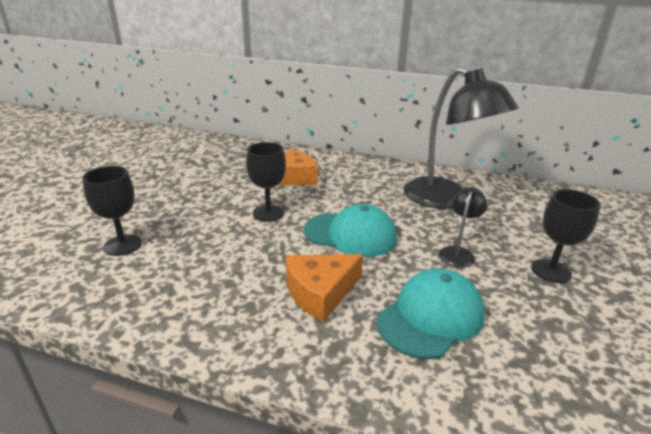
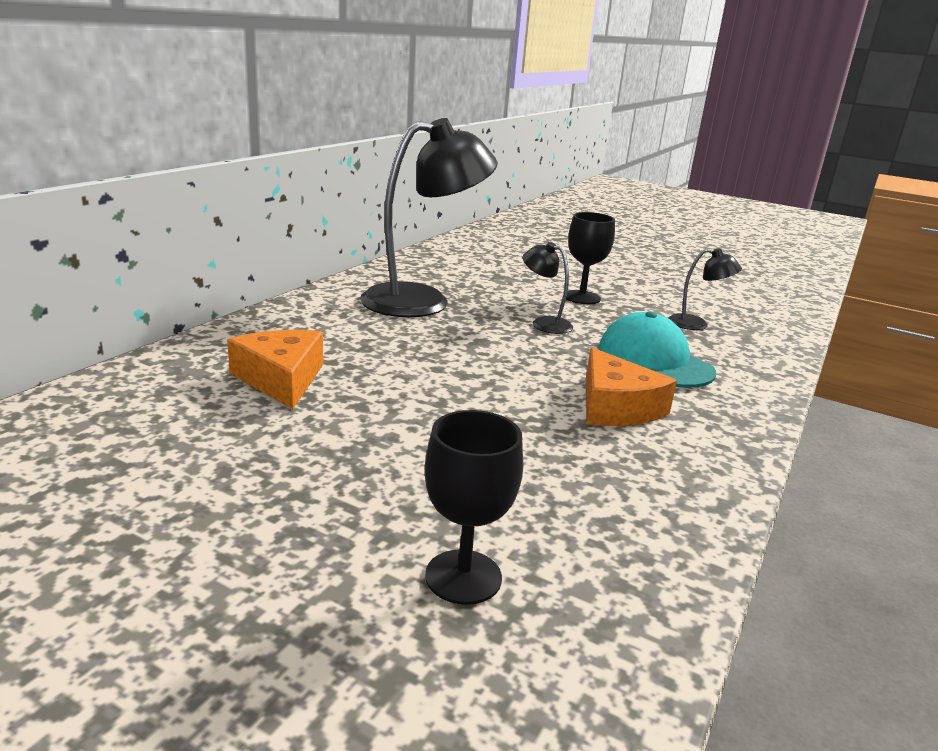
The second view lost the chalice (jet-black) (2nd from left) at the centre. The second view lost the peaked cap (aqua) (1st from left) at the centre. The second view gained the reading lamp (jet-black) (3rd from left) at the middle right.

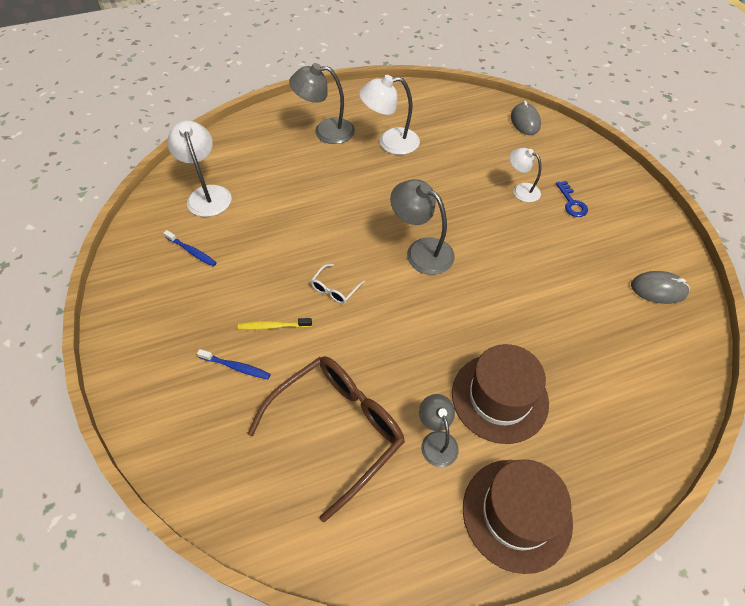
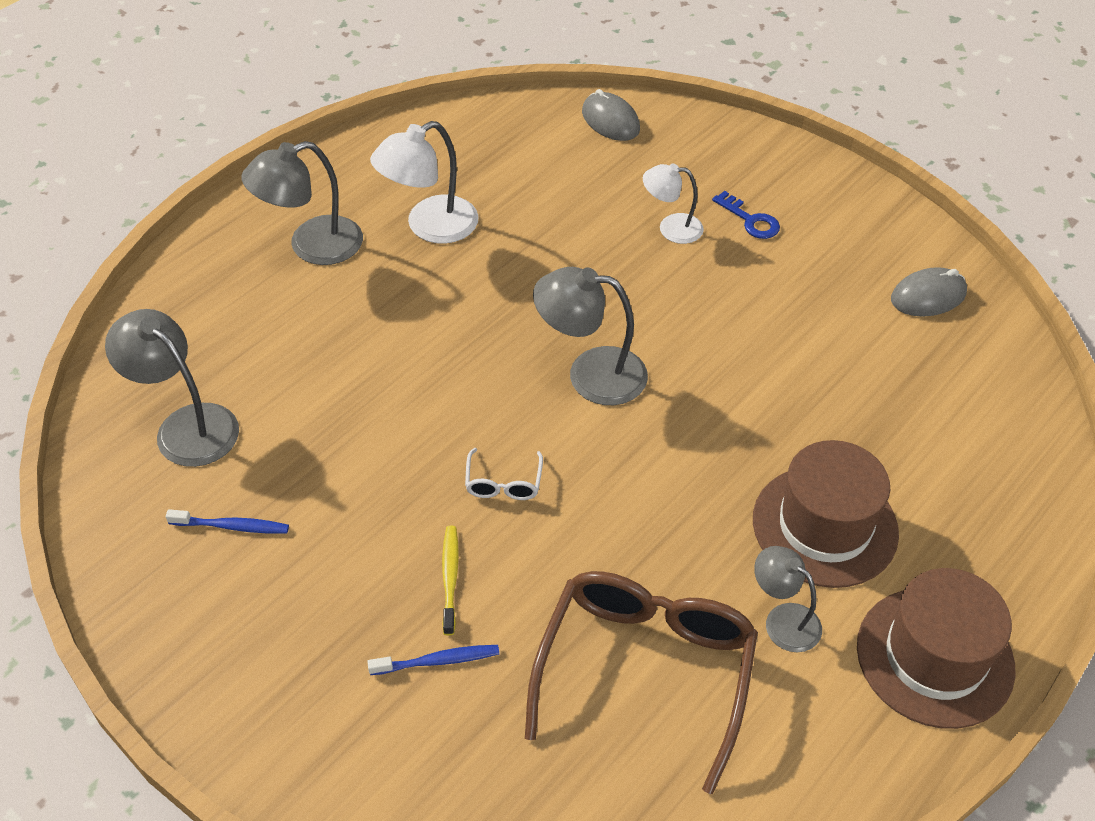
What was the reading lamp (snow-white) (1st from left) at the top left turned into the reading lamp (grey) (1st from left) at the middle left. The toothbrush (golden) at the centre ended up facing another way, 120 degrees clockwise from before.

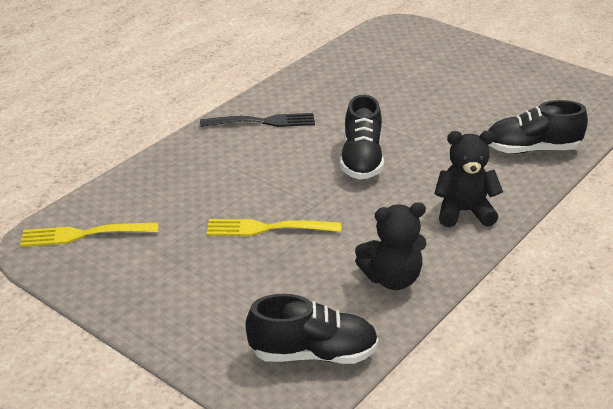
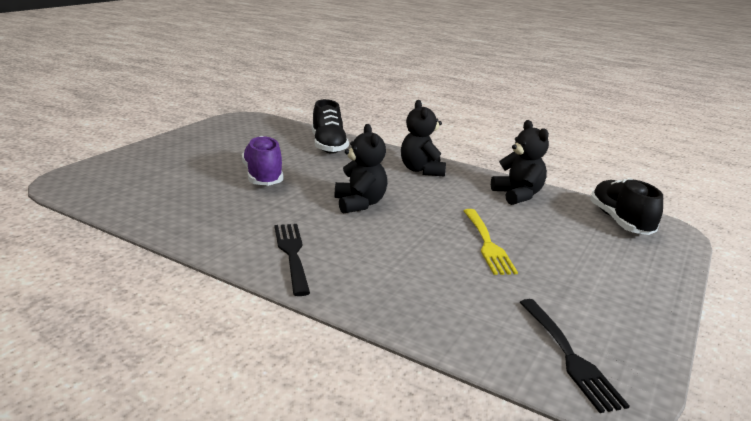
The second view gained the lace-up shoe (royal purple) at the centre. Where the lace-up shoe (jet-black) (2nd from left) stood at the centre, the teddy bear (jet-black) (1st from left) came to stand at the centre. What was the table fork (golden) (1st from left) at the middle left turned into the table fork (jet-black) (2nd from left) at the bottom right.

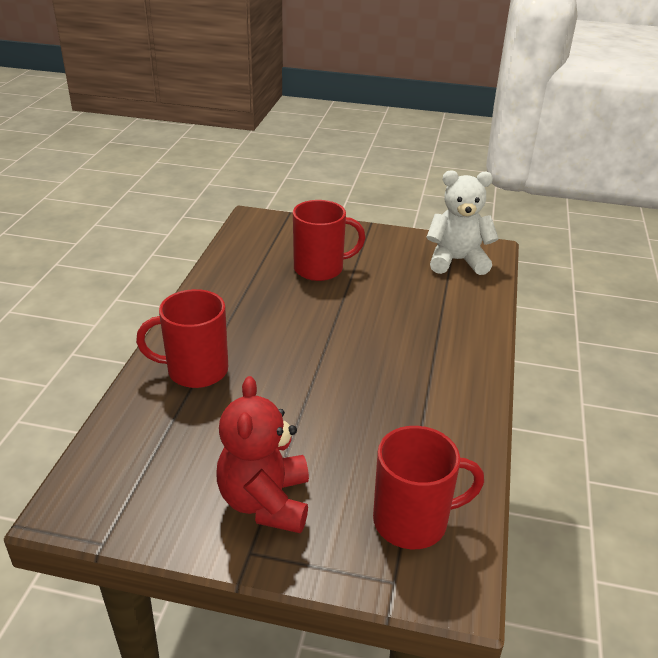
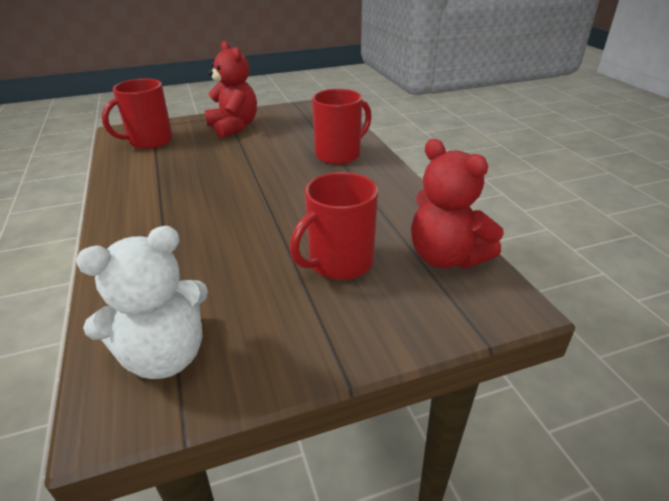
The second view gained the teddy bear (scarlet) (2nd from left) at the middle right.

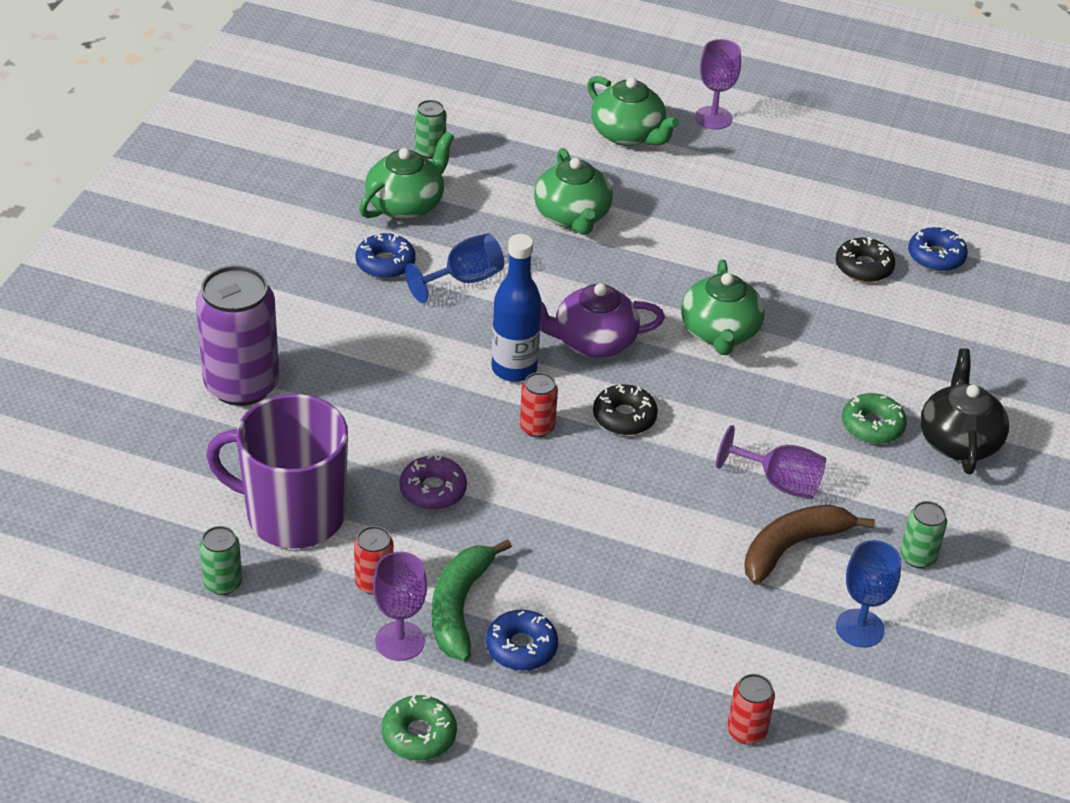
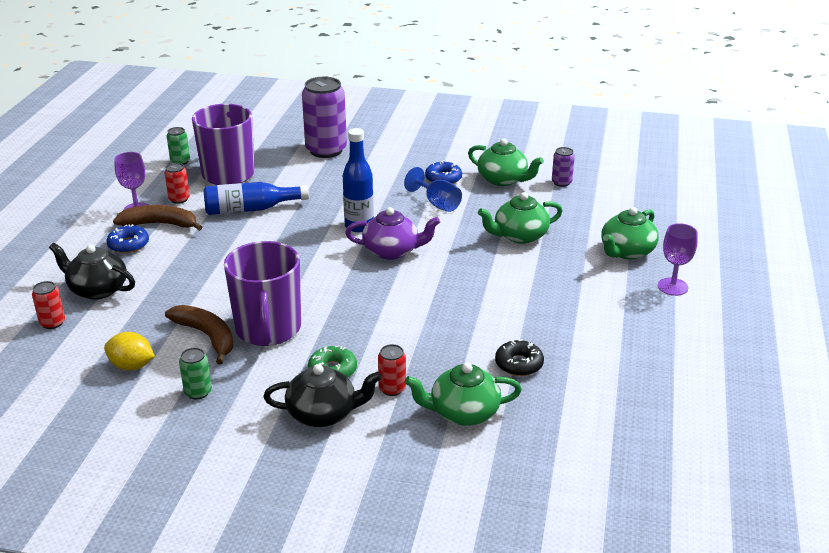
The second view lost the donut (leaf-green) (1st from left) at the bottom centre. The second view lost the donut (jet-black) (1st from left) at the centre. The second view lost the donut (royal blue) (3rd from left) at the top right. The second view gained the china teapot (jet-black) (1st from left) at the middle left. The soda can (scarlet) (2nd from left in the first image) ended up elsewhere, having gone from the centre to the bottom centre. The china teapot (leaf-green) (4th from left in the first image) ended up elsewhere, having gone from the middle right to the bottom centre. Where the donut (royal purple) stood at the centre, the drink bottle (royal blue) (1st from left) came to stand at the middle left. Where the chalice (royal purple) (3rd from left) stood at the middle right, the coffee mug (royal purple) (2nd from left) came to stand at the middle left. Where the chalice (royal blue) (2nd from left) stood at the bottom right, the toy lemon (golden) came to stand at the middle left. What was the soda can (leaf-green) (2nd from left) at the top centre turned into the soda can (royal purple) (2nd from left) at the top right. What was the banana (leaf-green) at the bottom centre turned into the banana (dark brown) (1st from left) at the middle left. The china teapot (royal purple) at the centre ended up facing another way, 105 degrees clockwise from before.

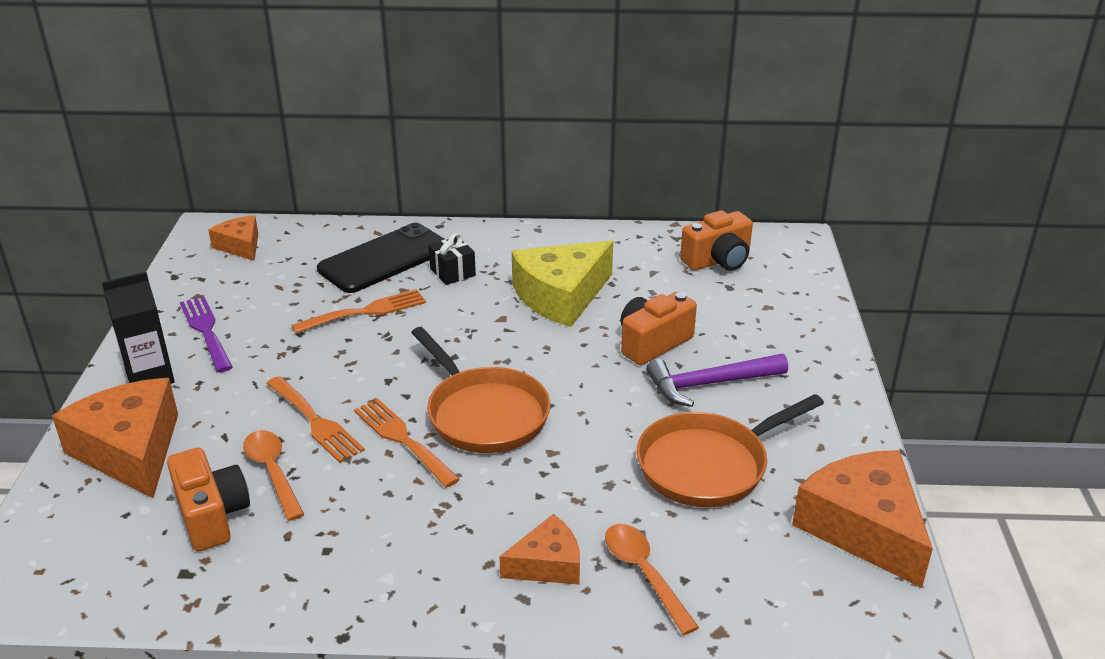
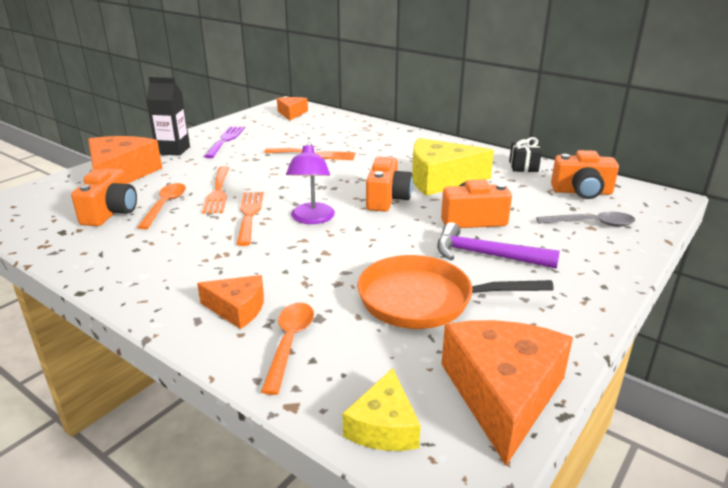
The second view lost the mobile phone (jet-black) at the centre. The second view gained the cheese (golden) (1st from left) at the bottom centre. The second view gained the compact camera (bright orange) (2nd from left) at the centre. The second view gained the tablespoon (grey) at the middle right. The present (jet-black) ended up elsewhere, having gone from the centre to the top right. Where the pan (bright orange) (1st from left) stood at the centre, the reading lamp (royal purple) came to stand at the centre.

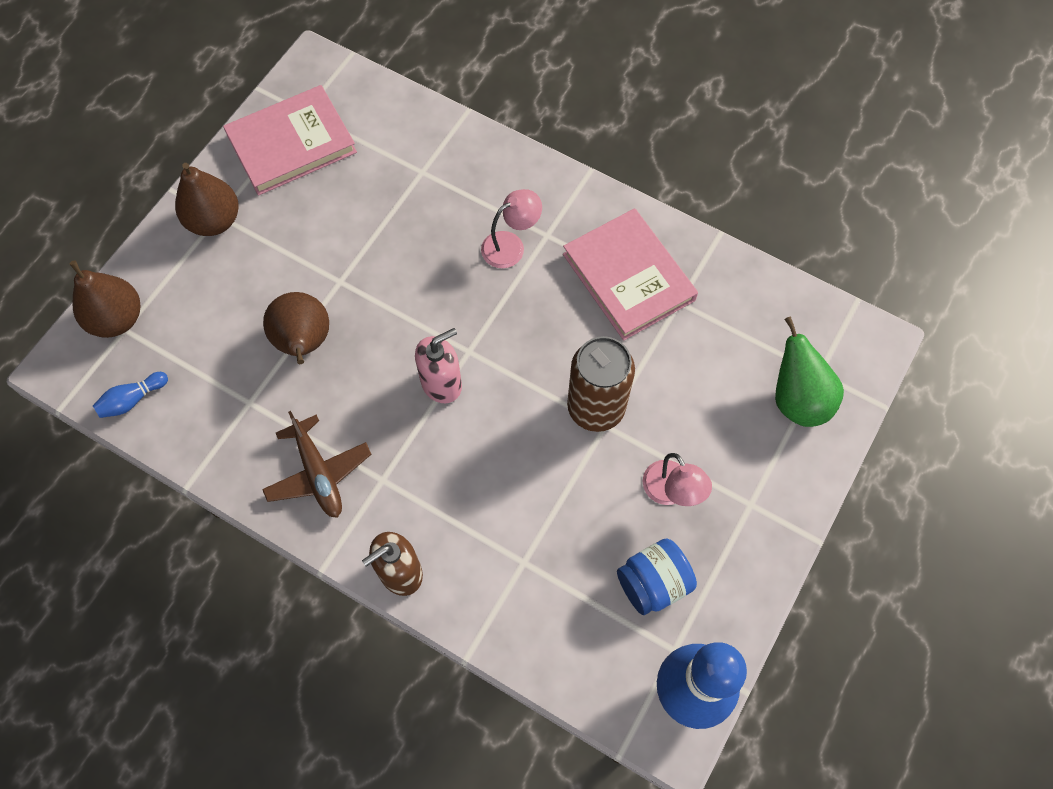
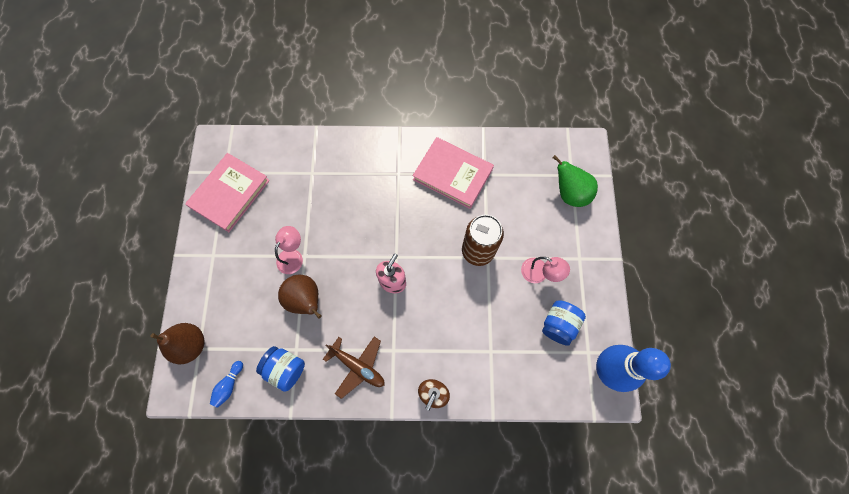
The second view lost the toy pear (dark brown) (2nd from left) at the top left. The second view gained the jar (royal blue) (1st from left) at the bottom left. The reading lamp (rose-pink) (1st from left) ended up elsewhere, having gone from the top centre to the centre.

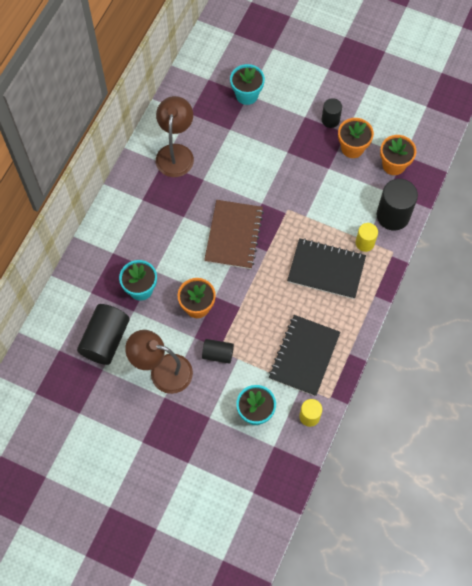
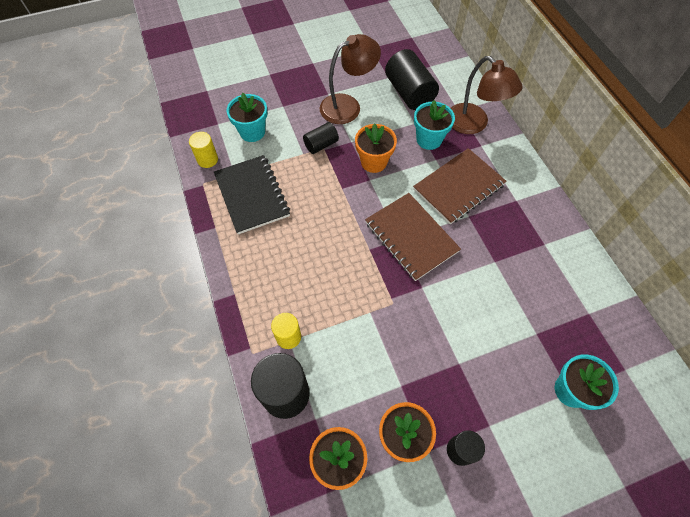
The second view lost the exercise book (jet-black) (2nd from left) at the middle right. The second view gained the exercise book (dark brown) (2nd from left) at the middle right. The reading lamp (dark brown) (2nd from left) ended up elsewhere, having gone from the top centre to the top right.

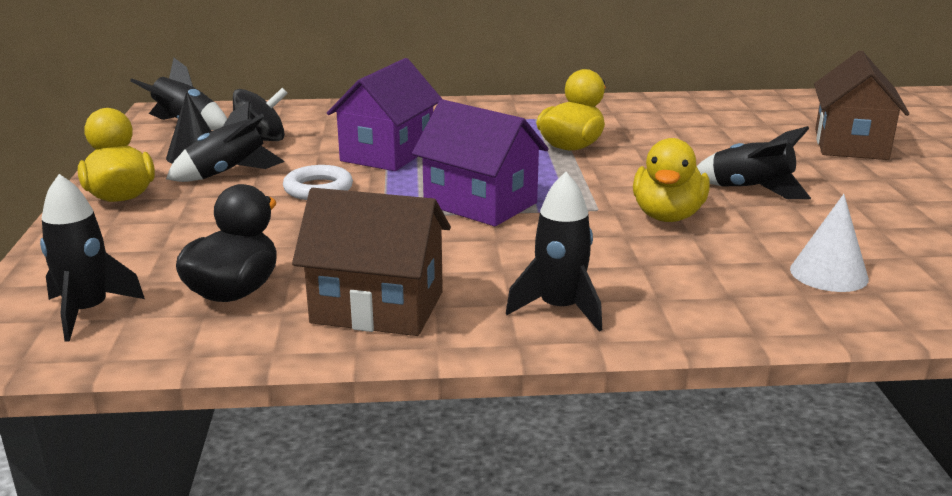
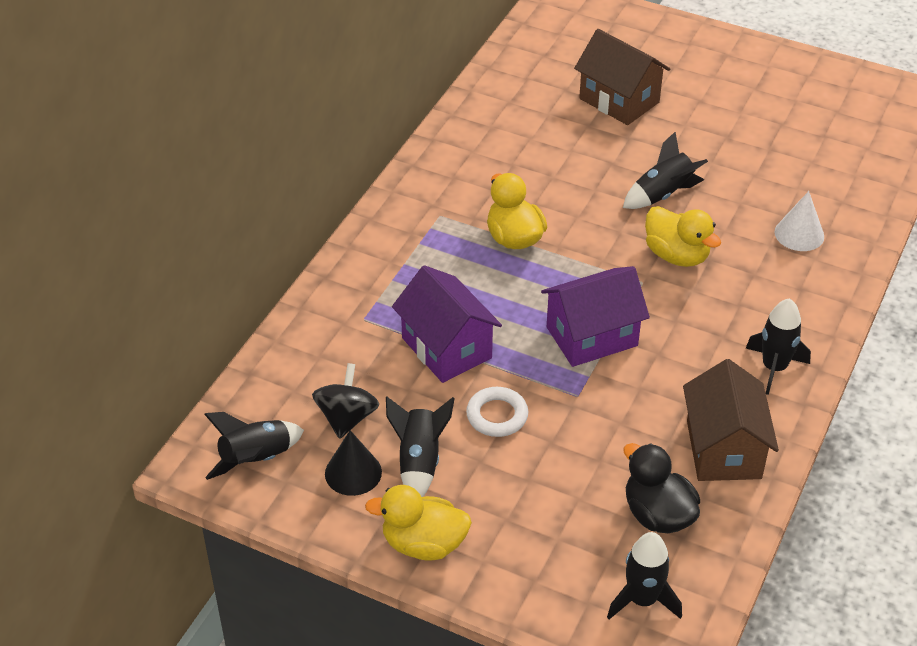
The house (dark brown) (1st from left in the first image) at the centre ended up facing another way, 45 degrees counterclockwise from before.

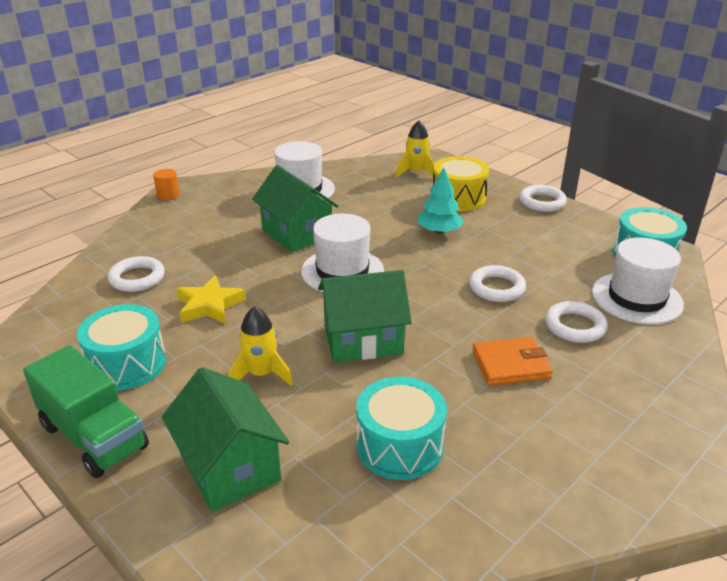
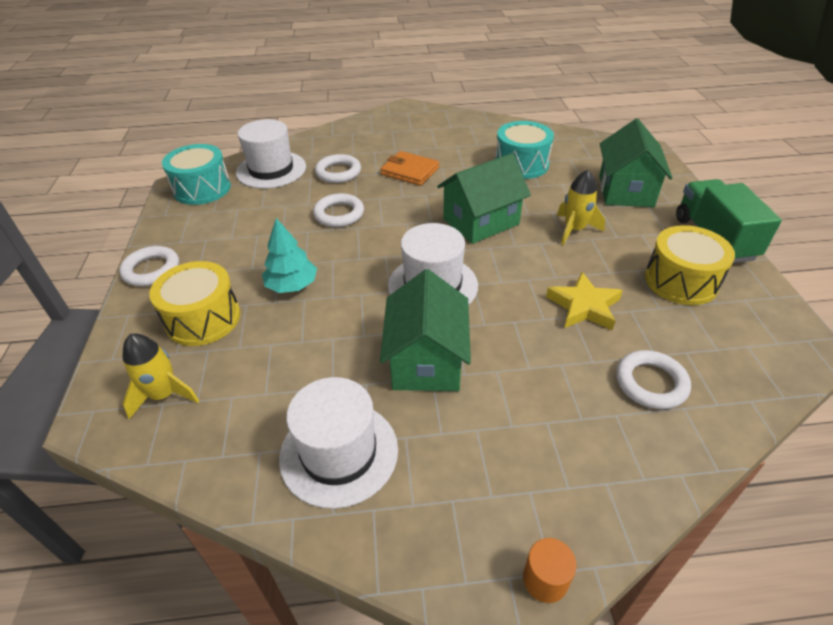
What was the drum (aqua) (1st from left) at the middle left turned into the drum (golden) (2nd from left) at the middle right. The house (leaf-green) (3rd from left in the first image) at the centre ended up facing another way, 60 degrees counterclockwise from before.

